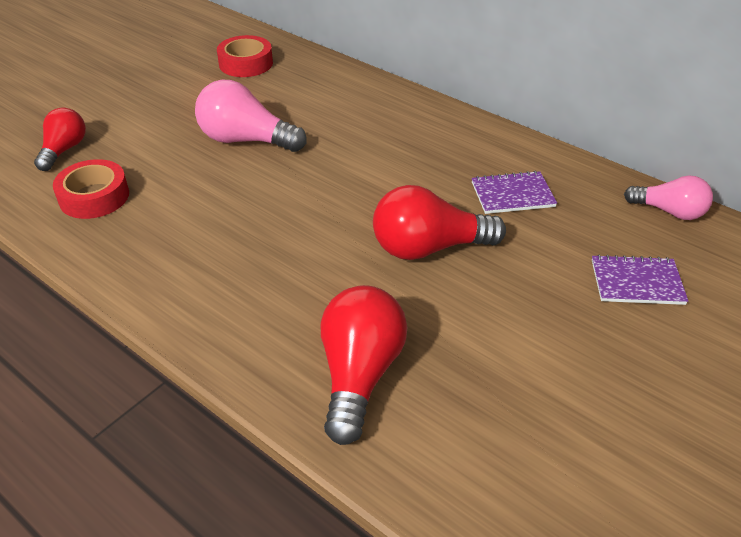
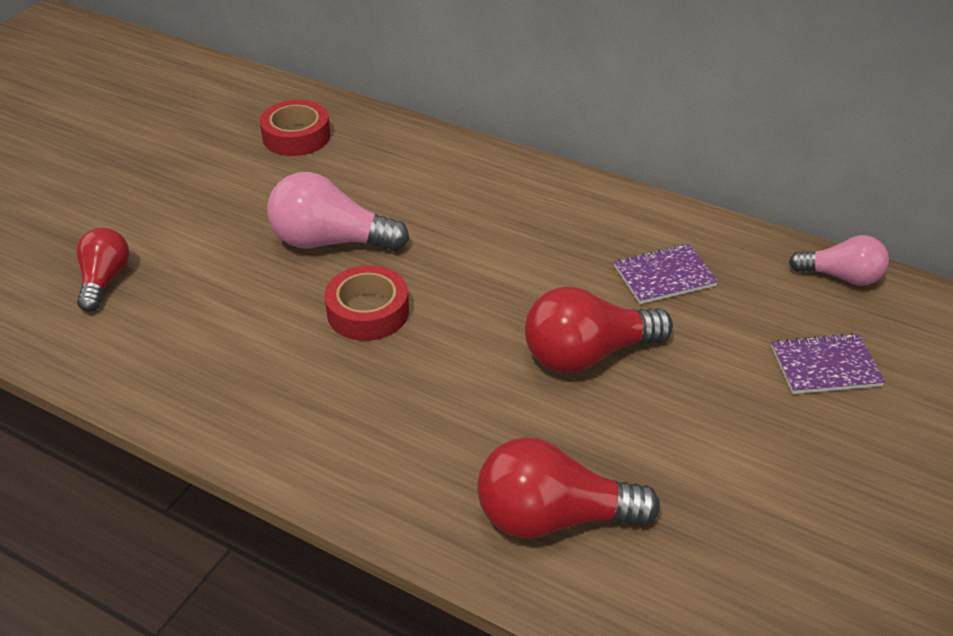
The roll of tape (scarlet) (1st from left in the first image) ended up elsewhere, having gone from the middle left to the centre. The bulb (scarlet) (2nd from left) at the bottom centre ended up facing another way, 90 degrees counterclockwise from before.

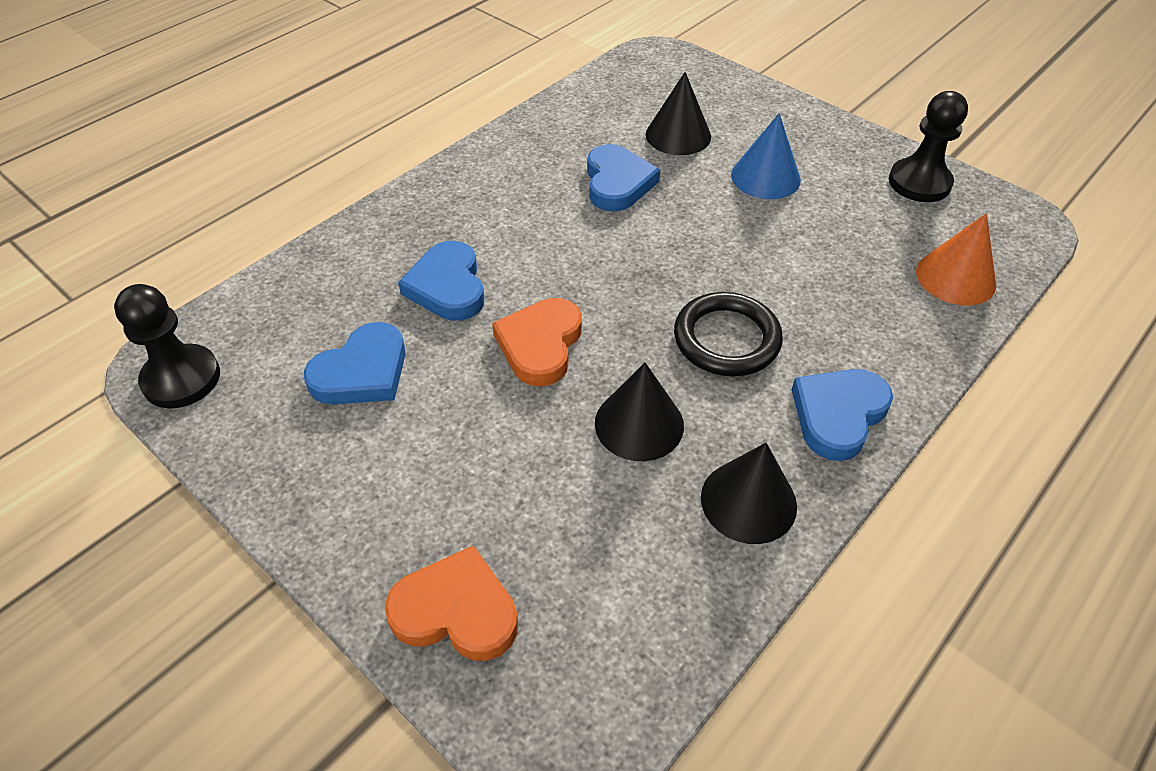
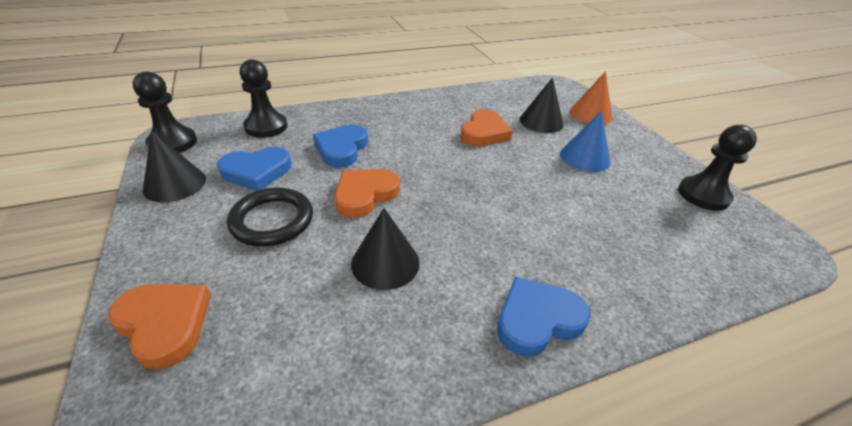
The second view gained the pawn (jet-black) (2nd from left) at the top left. The torus (jet-black) ended up elsewhere, having gone from the centre to the middle left. The solid cone (jet-black) (3rd from left in the first image) ended up elsewhere, having gone from the centre to the middle left. The solid cone (bright orange) ended up elsewhere, having gone from the middle right to the top right. What was the heart shape (royal blue) (3rd from left) at the top centre turned into the heart shape (bright orange) (3rd from left) at the top centre.

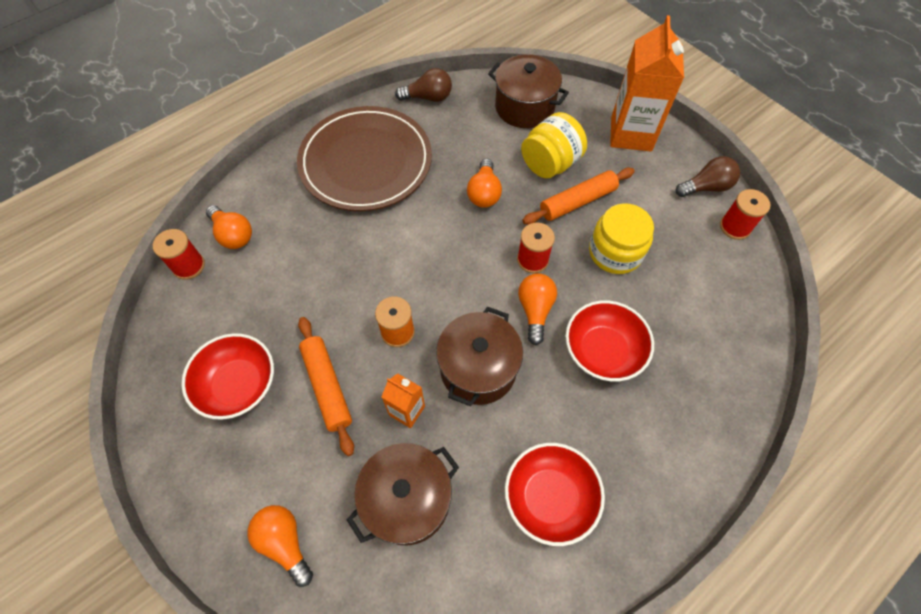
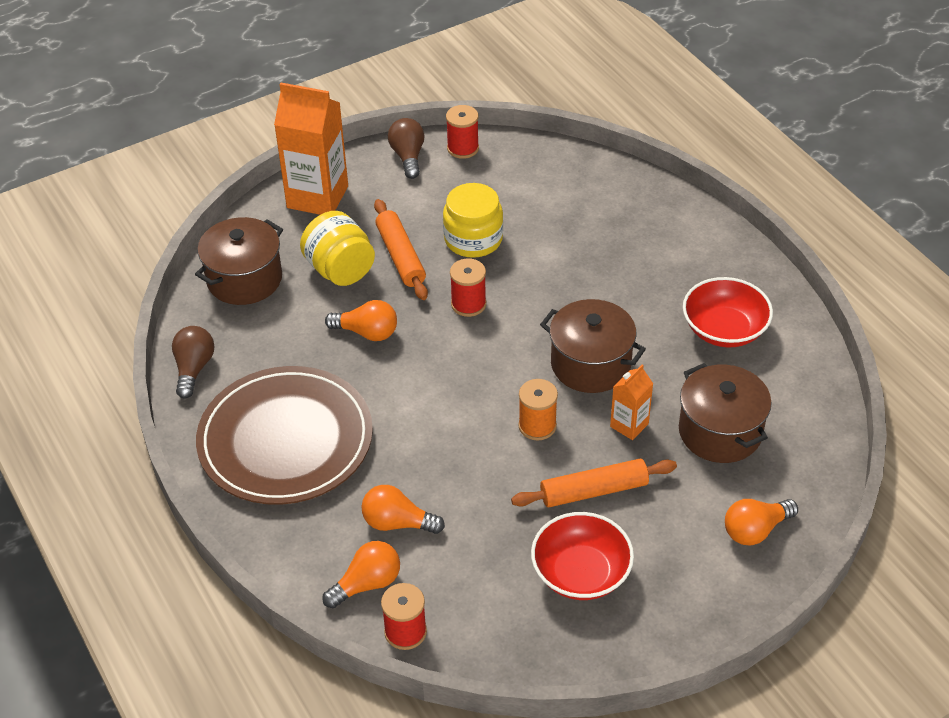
The second view lost the bowl (scarlet) (3rd from left) at the centre. The bulb (bright orange) (4th from left in the first image) ended up elsewhere, having gone from the centre to the bottom centre.

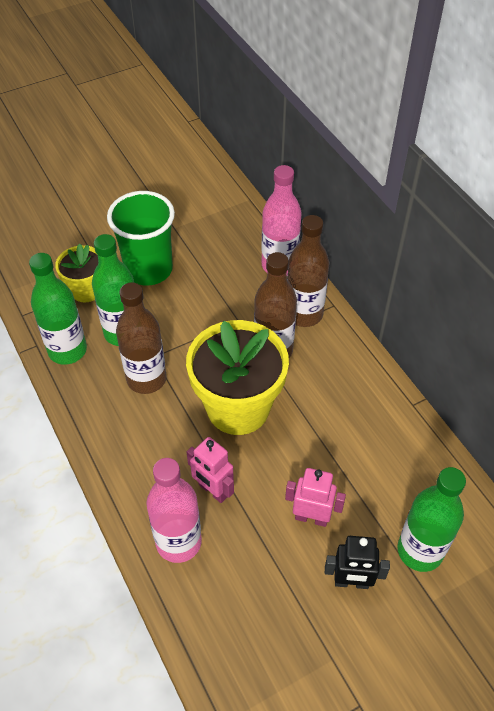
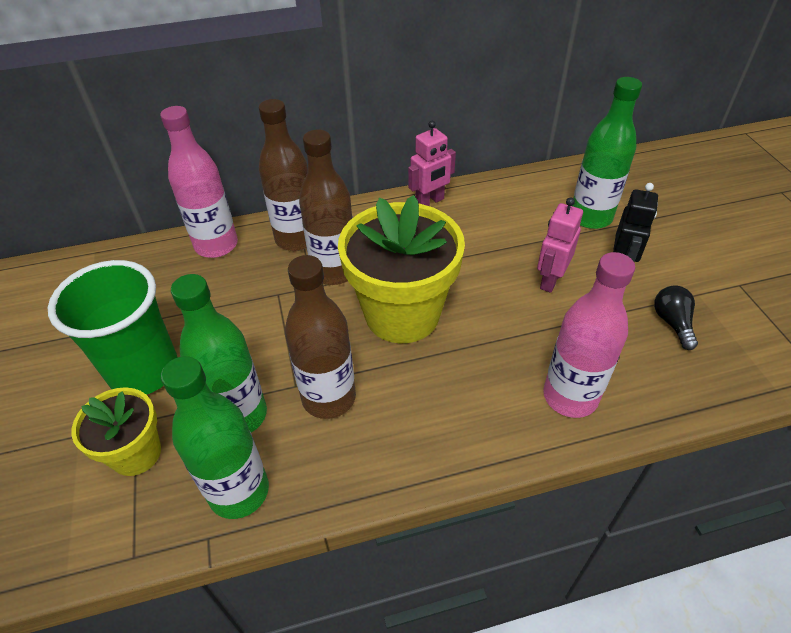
The second view gained the bulb (jet-black) at the middle right. The robot (rose-pink) (1st from left) ended up elsewhere, having gone from the centre to the top centre.

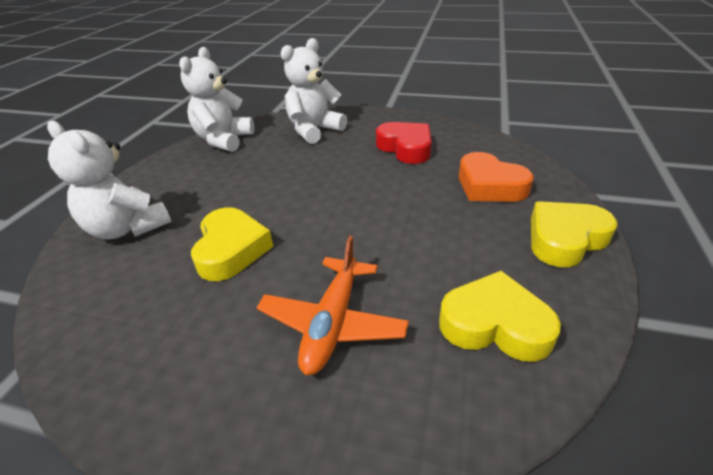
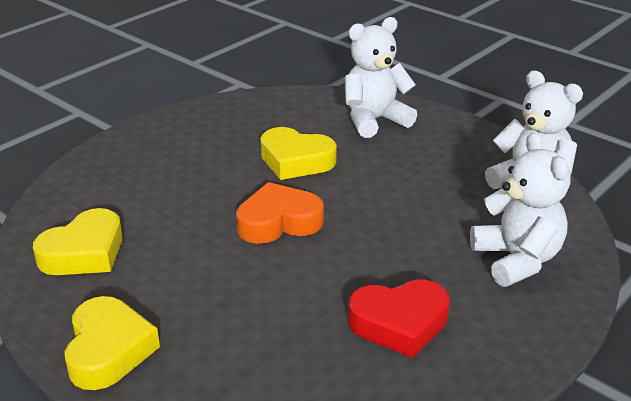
The second view lost the plane (bright orange) at the centre. The heart shape (bright orange) ended up elsewhere, having gone from the middle right to the centre.

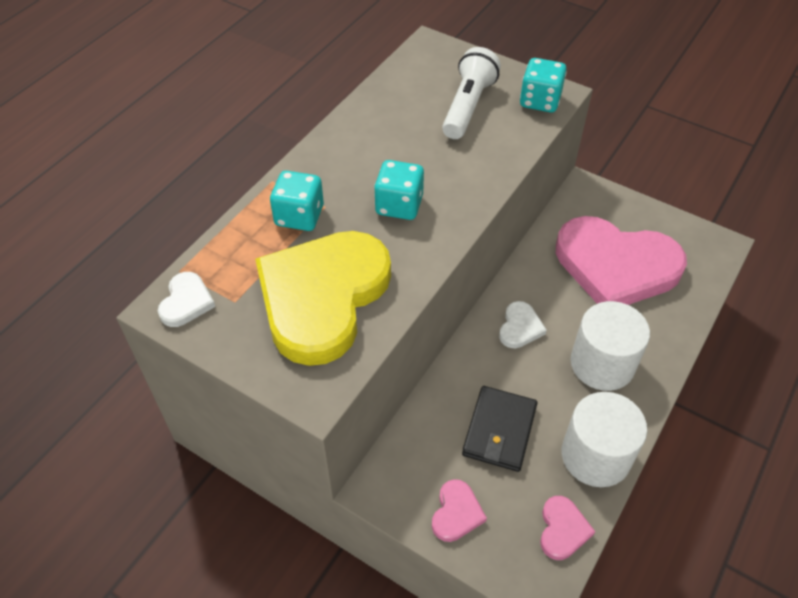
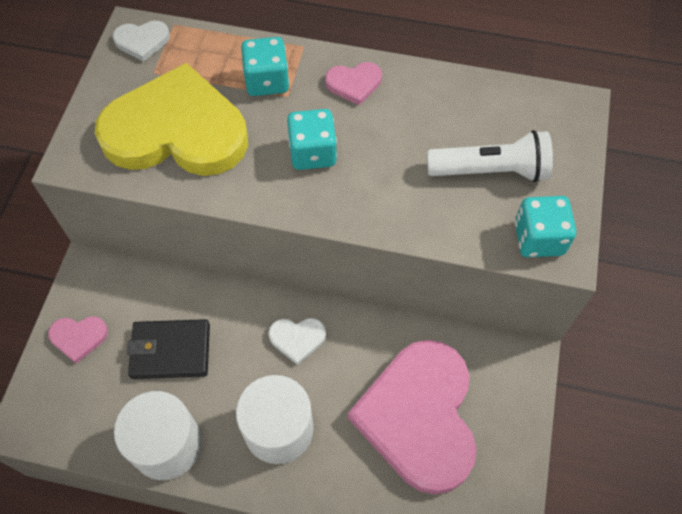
The heart shape (rose-pink) (2nd from left) ended up elsewhere, having gone from the bottom right to the top centre.

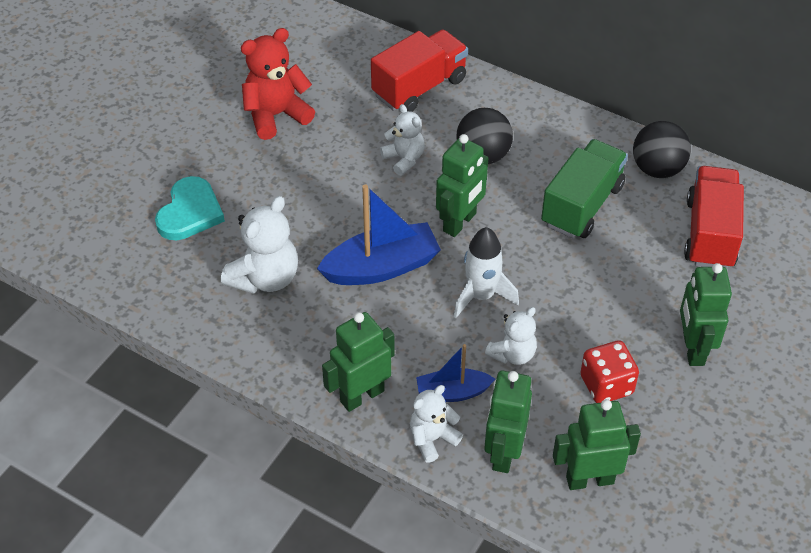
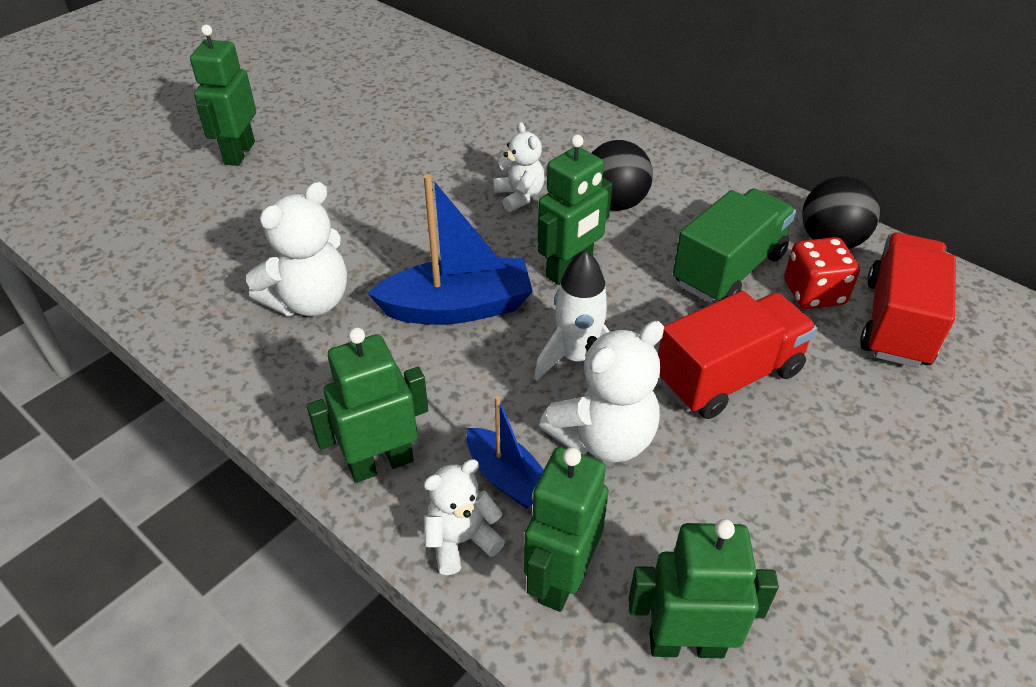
The second view lost the heart shape (aqua) at the middle left. The second view lost the teddy bear (scarlet) at the top centre. The toy truck (scarlet) (1st from left) ended up elsewhere, having gone from the top centre to the middle right. The game die (scarlet) ended up elsewhere, having gone from the bottom right to the middle right. The robot (leaf-green) (5th from left in the first image) ended up elsewhere, having gone from the middle right to the top left. The boat (royal blue) (2nd from left) at the bottom centre ended up facing another way, 135 degrees counterclockwise from before. The size of the teddy bear (snow-white) (4th from left) at the centre changed by a factor of 1.61.

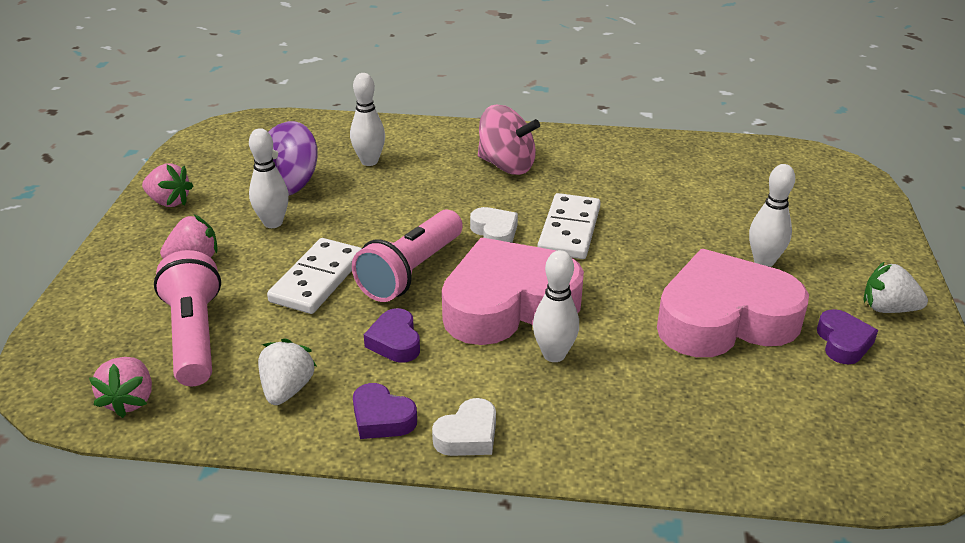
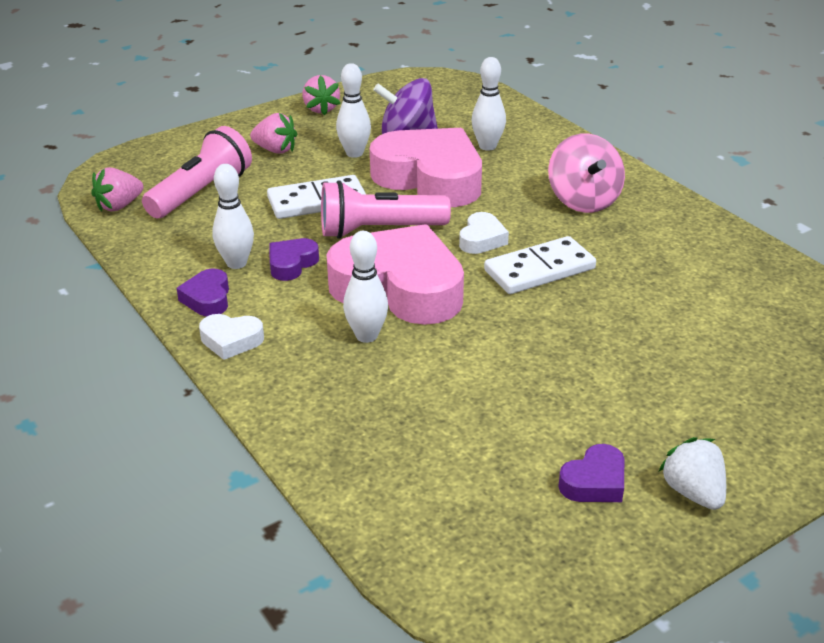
The second view lost the berry (snow-white) (1st from left) at the bottom left. The heart shape (rose-pink) (2nd from left) ended up elsewhere, having gone from the middle right to the top centre. The bowling pin (snow-white) (4th from left in the first image) ended up elsewhere, having gone from the middle right to the middle left.

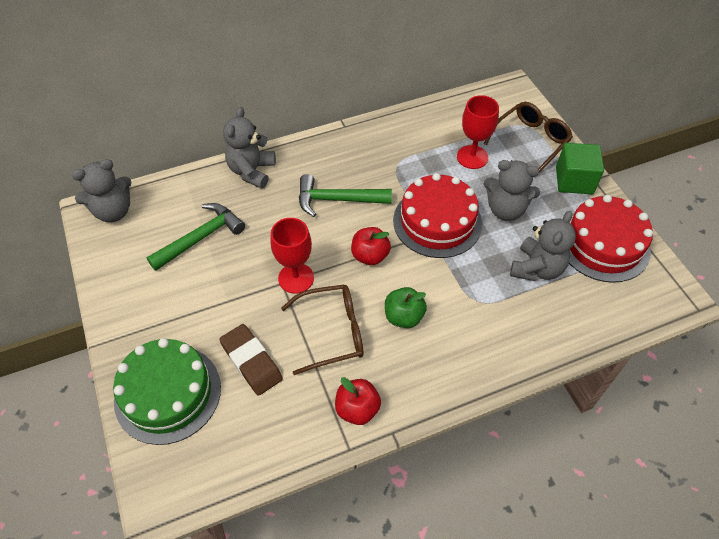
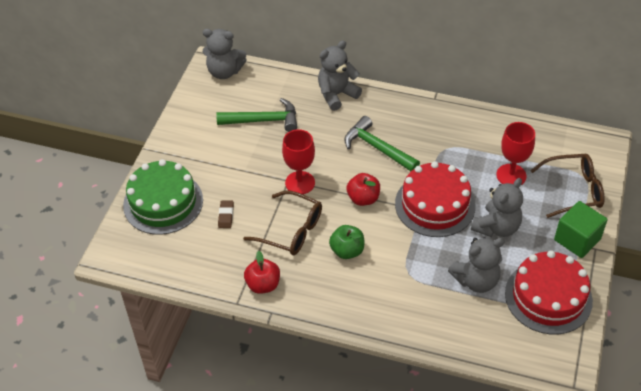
The teddy bear (grey) (3rd from left in the first image) at the middle right ended up facing another way, 105 degrees counterclockwise from before. The size of the gum eraser (dark brown) at the bottom centre changed by a factor of 0.55.

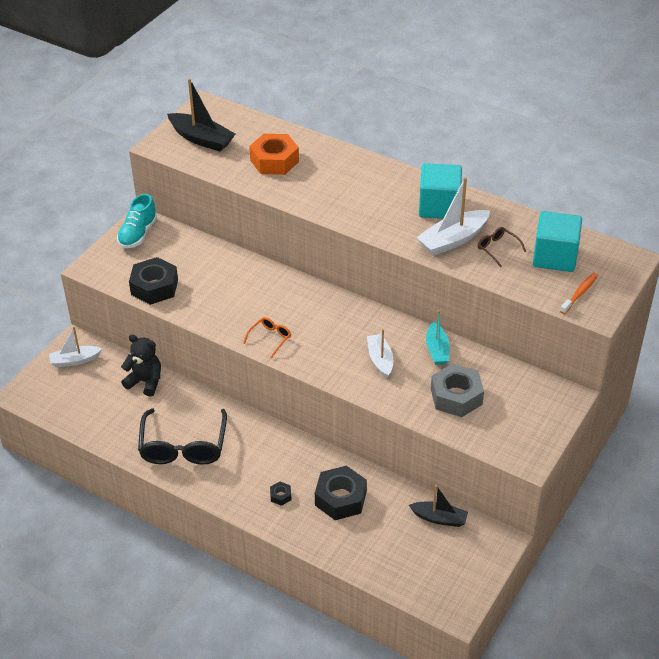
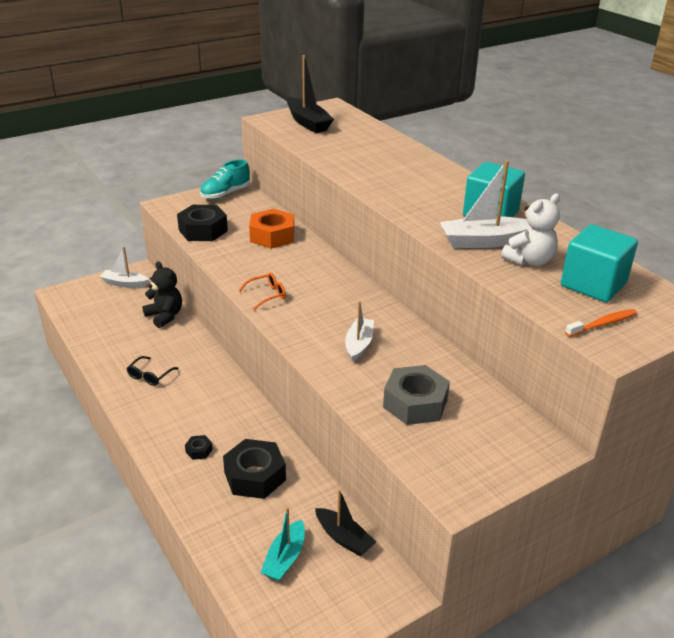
The hexagon nut (bright orange) ended up elsewhere, having gone from the top centre to the centre. The boat (aqua) ended up elsewhere, having gone from the centre to the bottom centre. Where the glasses (dark brown) stood at the middle right, the teddy bear (snow-white) came to stand at the middle right. The size of the glasses (jet-black) at the middle left changed by a factor of 0.46.

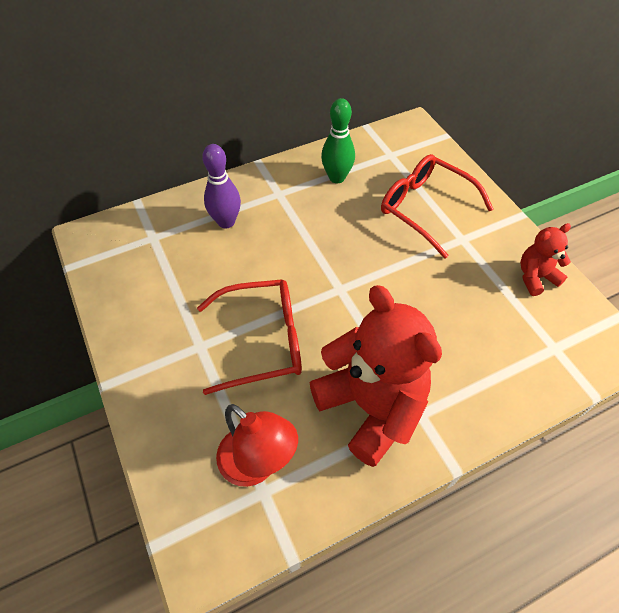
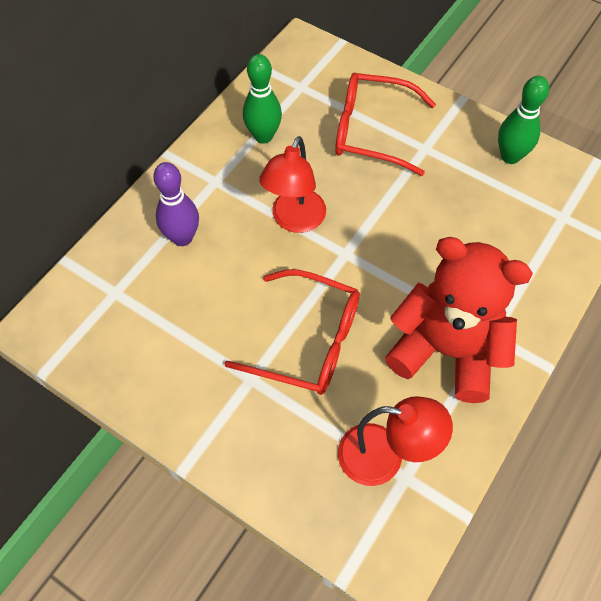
The second view gained the reading lamp (scarlet) (1st from left) at the top centre. Where the teddy bear (scarlet) (2nd from left) stood at the middle right, the bowling pin (leaf-green) (2nd from left) came to stand at the top right. The glasses (scarlet) (1st from left) at the centre ended up facing another way, 60 degrees clockwise from before.

